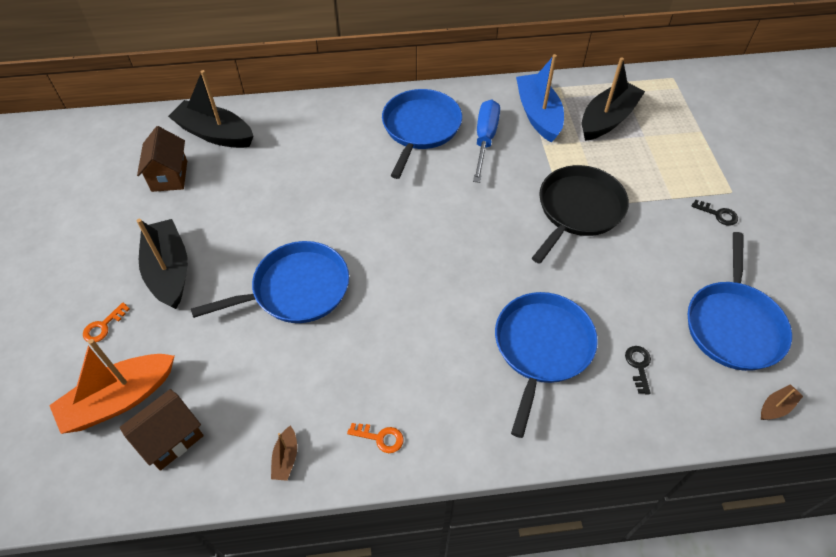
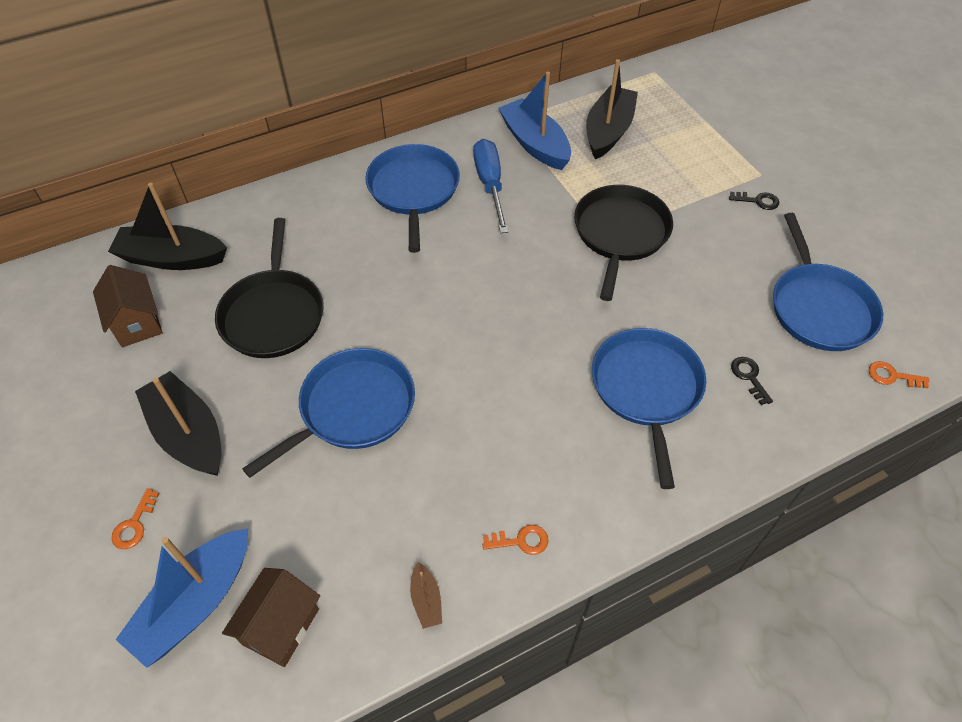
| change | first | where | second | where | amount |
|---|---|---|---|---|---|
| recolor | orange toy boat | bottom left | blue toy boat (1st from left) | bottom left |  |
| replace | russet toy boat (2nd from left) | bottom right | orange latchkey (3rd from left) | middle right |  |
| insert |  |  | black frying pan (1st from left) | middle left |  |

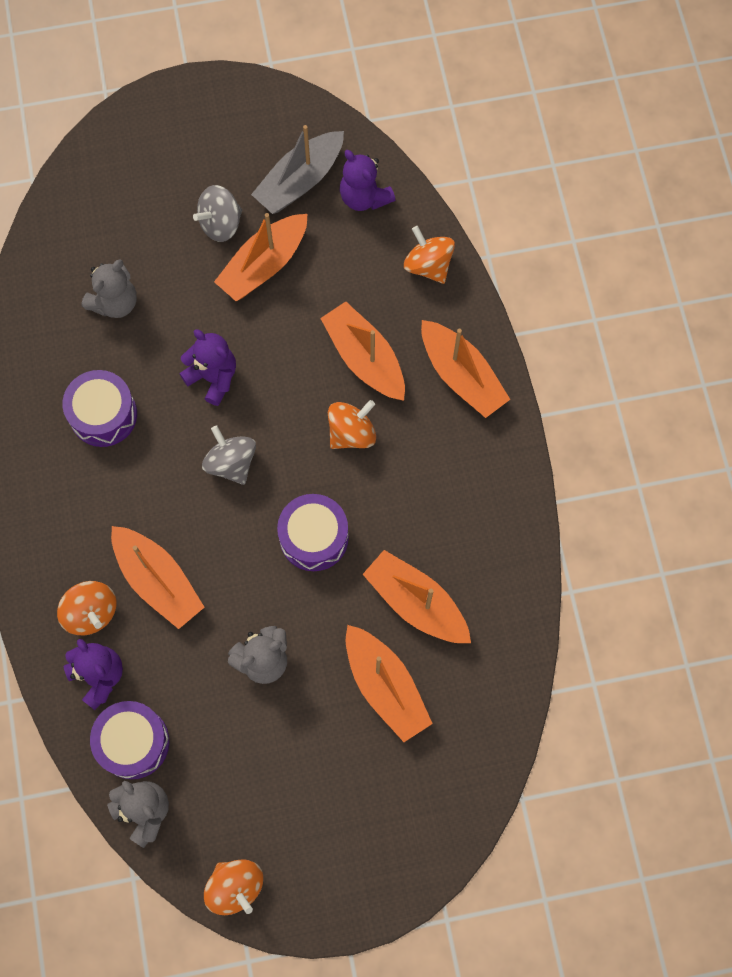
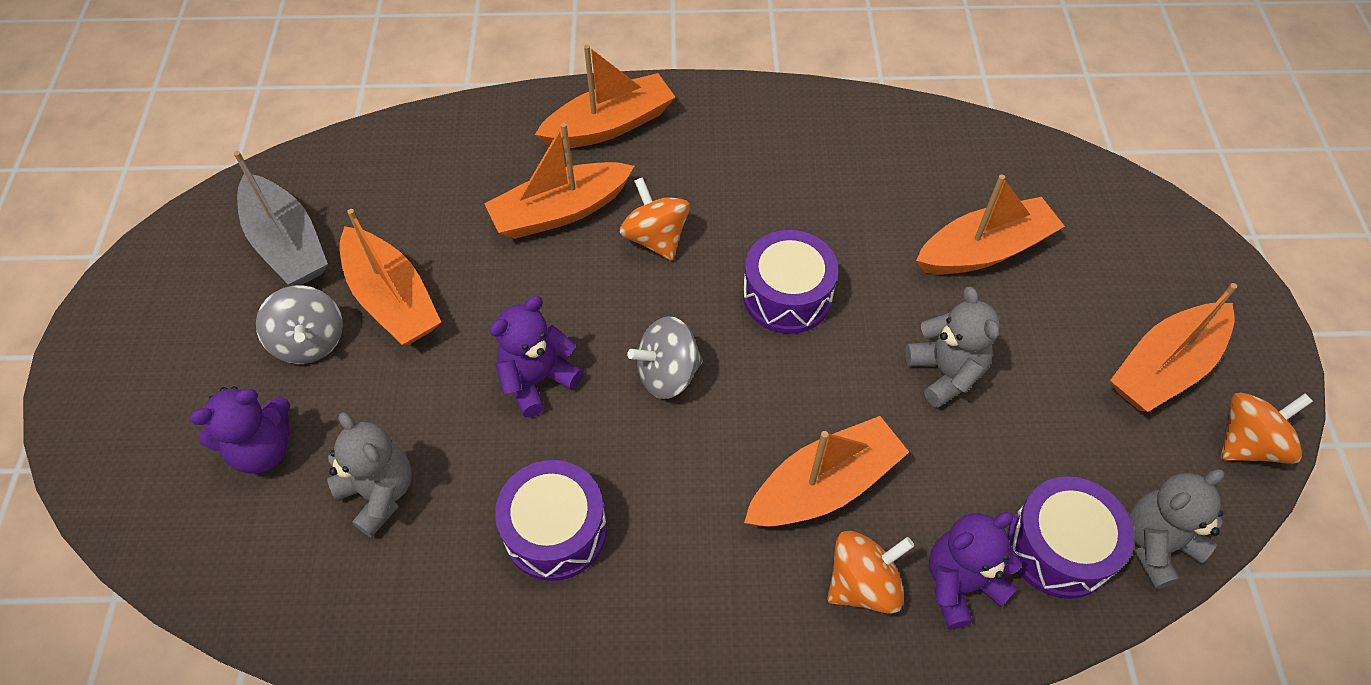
| change | first | where | second | where | amount |
|---|---|---|---|---|---|
| move | purple stuffed bear (3rd from left in the first image) | top centre | purple stuffed bear (1st from left) | middle left |  |
| delete | orange toy top (4th from left) | top centre |  |  |  |
| move | orange toy boat (5th from left in the first image) | centre | orange toy boat (6th from left) | middle right |  |

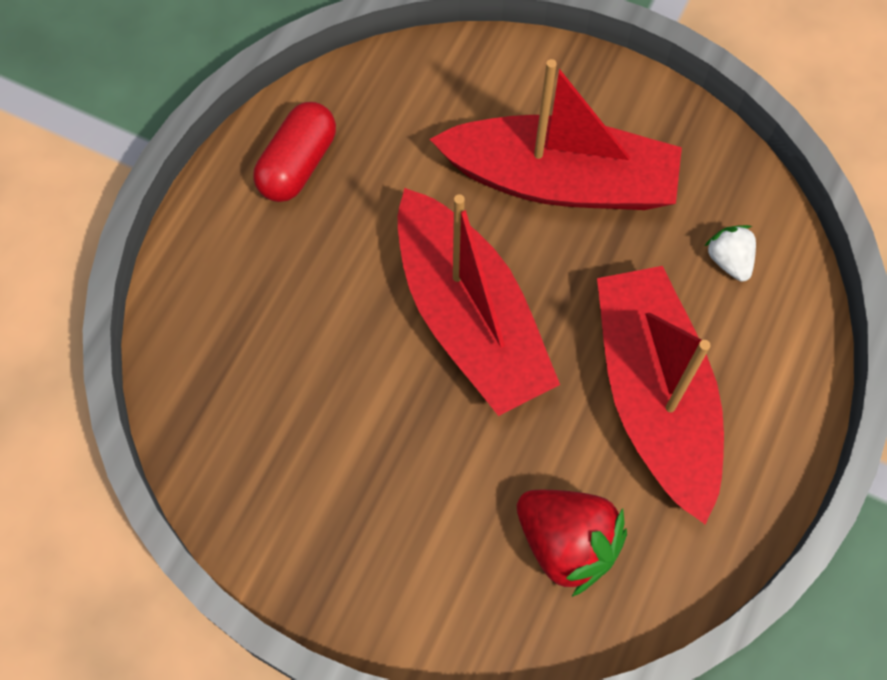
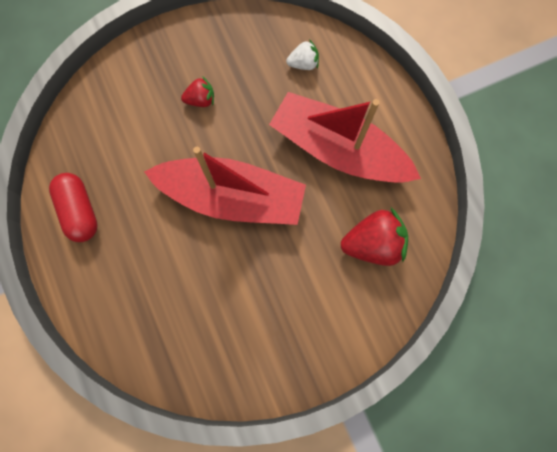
| change | first | where | second | where | amount |
|---|---|---|---|---|---|
| replace | scarlet toy boat (2nd from left) | top centre | scarlet strawberry (1st from left) | top centre |  |
| rotate | pure white strawberry | middle right |  | top centre | 150 degrees clockwise |

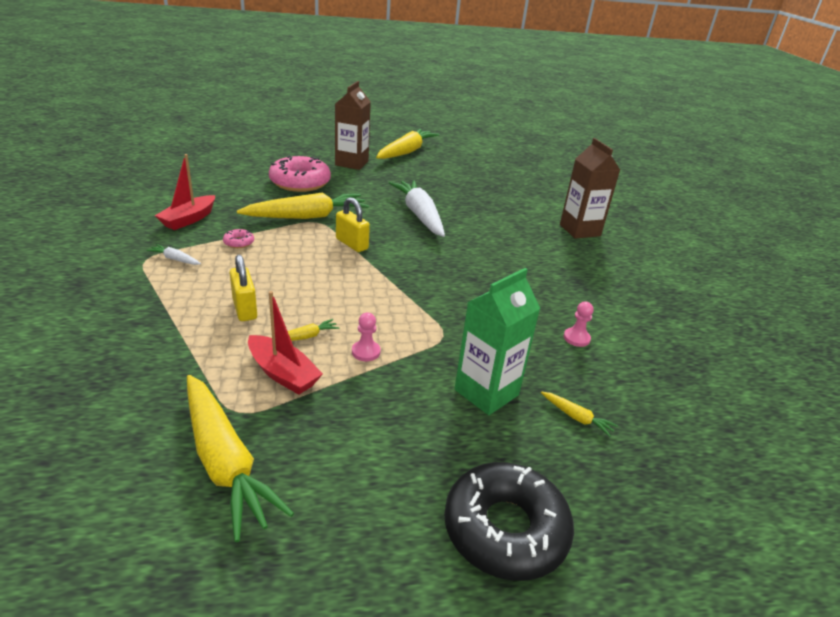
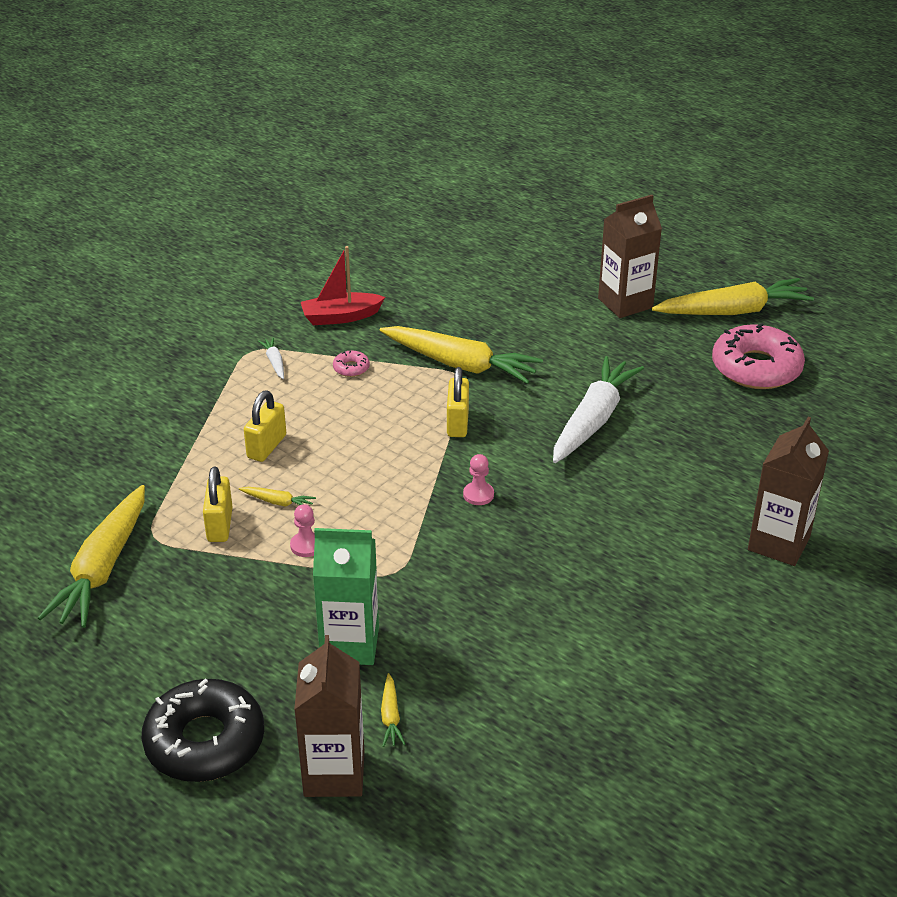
| change | first | where | second | where | amount |
|---|---|---|---|---|---|
| move | pink glazed donut (2nd from left) | top centre |  | middle right |  |
| replace | scarlet toy boat (2nd from left) | centre | golden small lock (1st from left) | middle left |  |
| move | pink pawn (2nd from left) | middle right |  | centre |  |
| insert |  |  | russet carton (1st from left) | bottom centre |  |

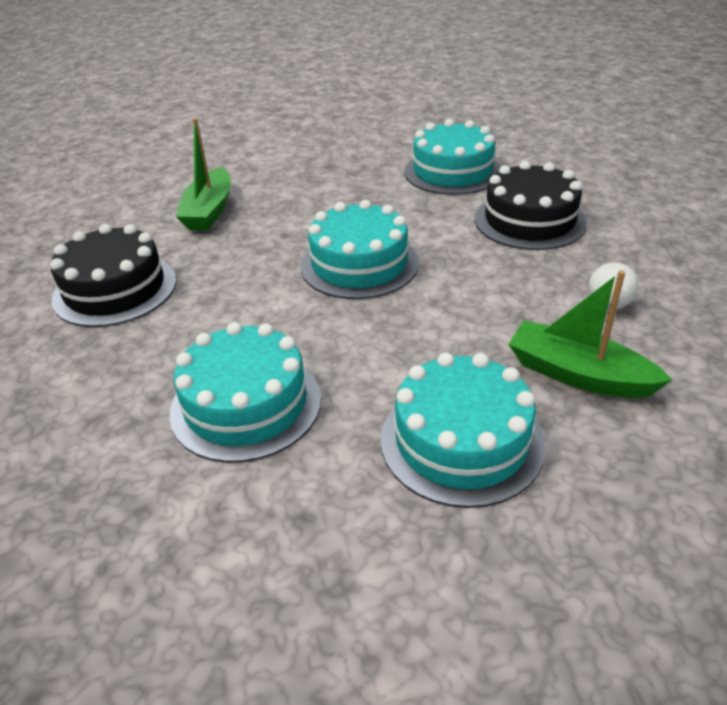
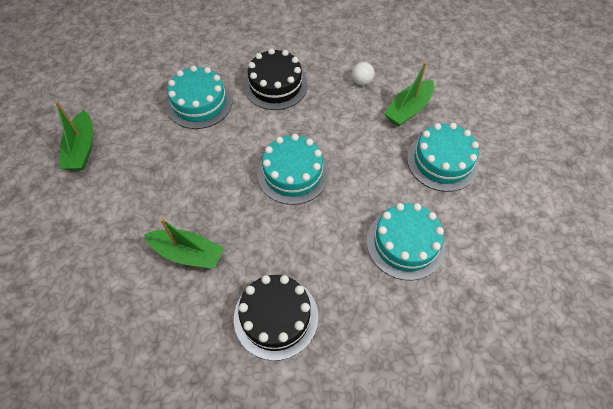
| change | first | where | second | where | amount |
|---|---|---|---|---|---|
| insert |  |  | green toy boat (1st from left) | top left |  |

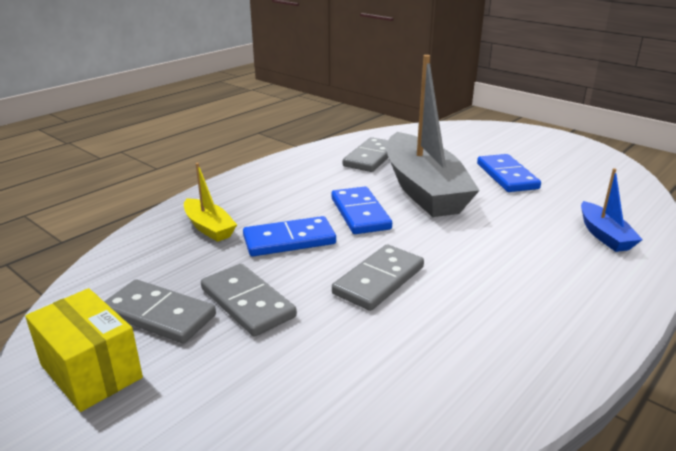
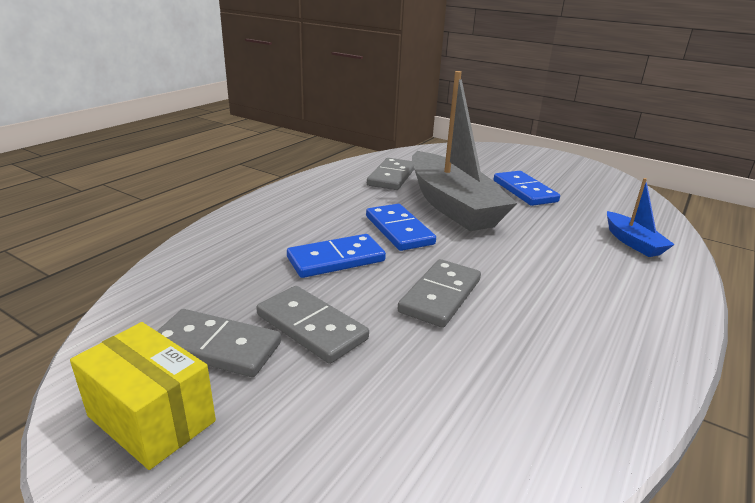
| change | first | where | second | where | amount |
|---|---|---|---|---|---|
| delete | golden toy boat | middle left |  |  |  |

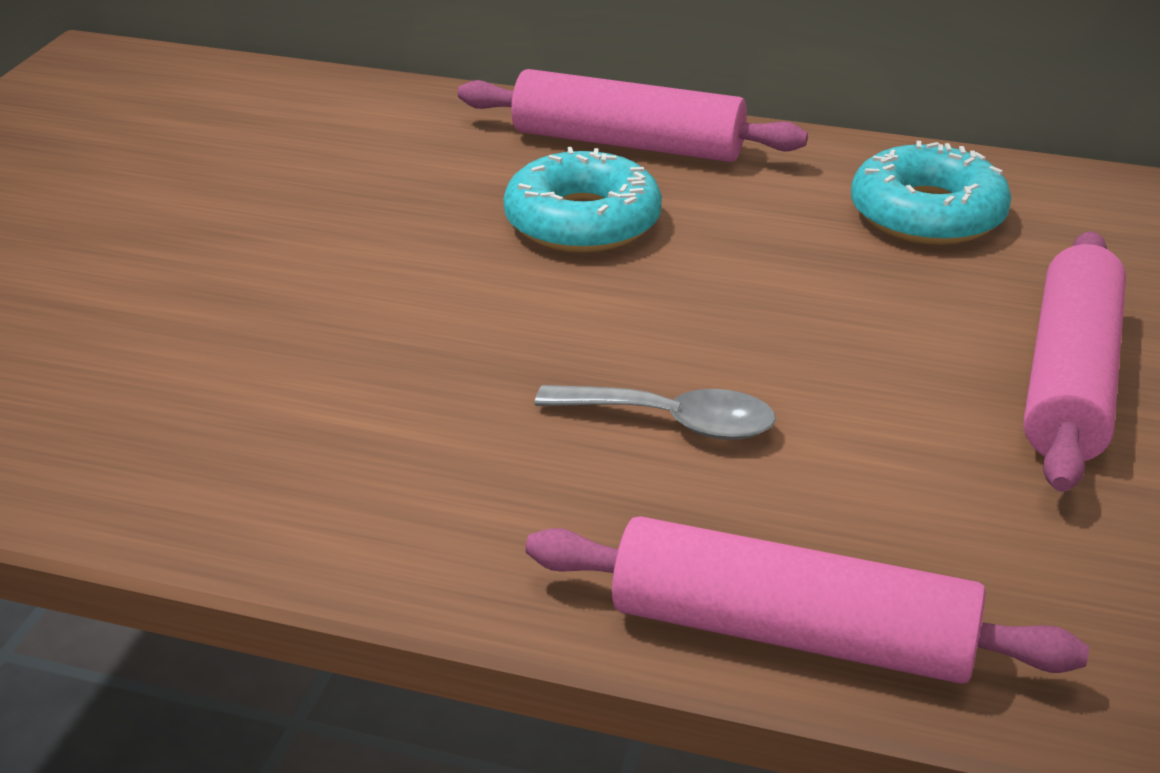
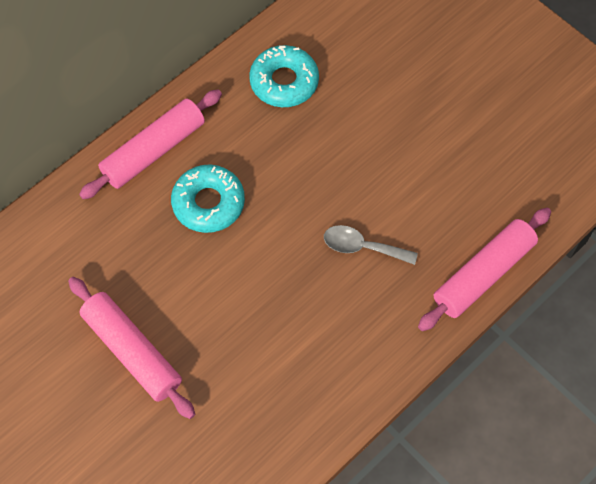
| change | first | where | second | where | amount |
|---|---|---|---|---|---|
| move | pink dough roller (3rd from left in the first image) | middle right | pink dough roller (1st from left) | bottom left |  |
| rotate | ash-grey tablespoon | centre |  | centre | 120 degrees counterclockwise |

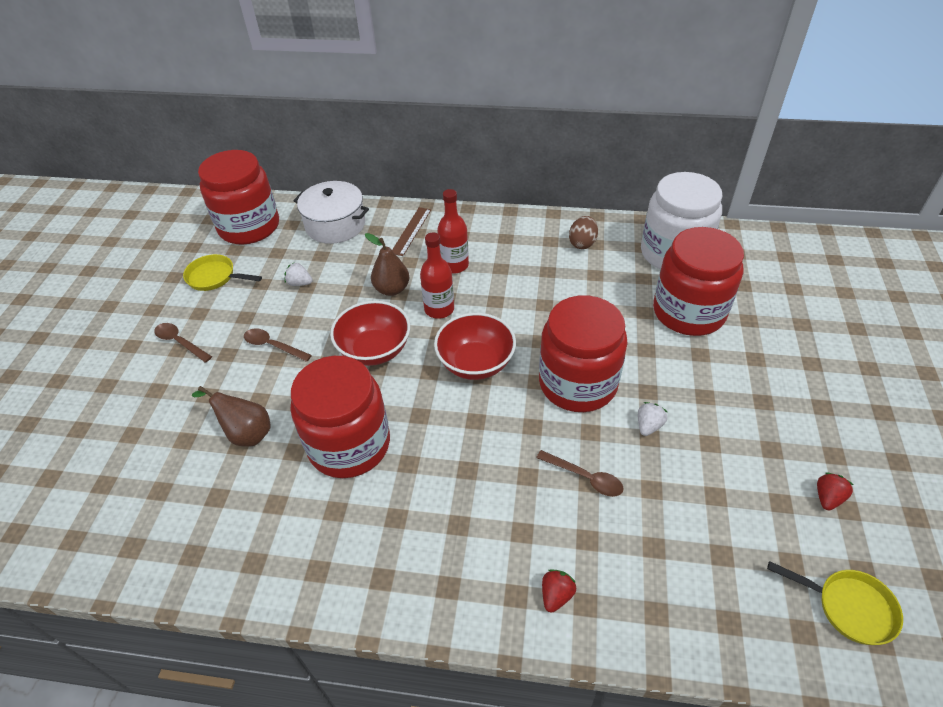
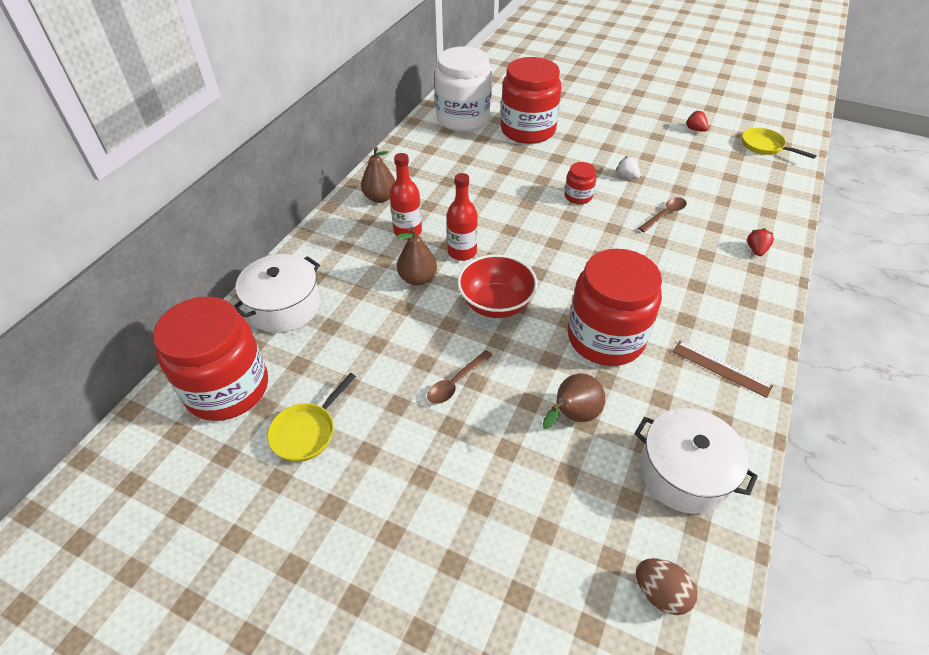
| change | first | where | second | where | amount |
|---|---|---|---|---|---|
| move | russet measuring stick | top centre |  | middle right |  |
| move | russet egg | top centre |  | bottom right |  |
| delete | pure white strawberry (1st from left) | middle left |  |  |  |
| resize | scarlet jam jar (3rd from left) | centre |  | top centre | x0.45 |
| delete | scarlet bowl (2nd from left) | centre |  |  |  |
| delete | russet tablespoon (1st from left) | middle left |  |  |  |
| rotate | golden frying pan (2nd from left) | bottom right |  | top right | 90 degrees counterclockwise |
| rotate | scarlet strawberry (1st from left in the first image) | bottom centre | scarlet strawberry (2nd from left) | middle right | 60 degrees clockwise |
| insert |  |  | russet pear fruit (1st from left) | top centre |  |
| insert |  |  | pure white pot (2nd from left) | bottom right |  |

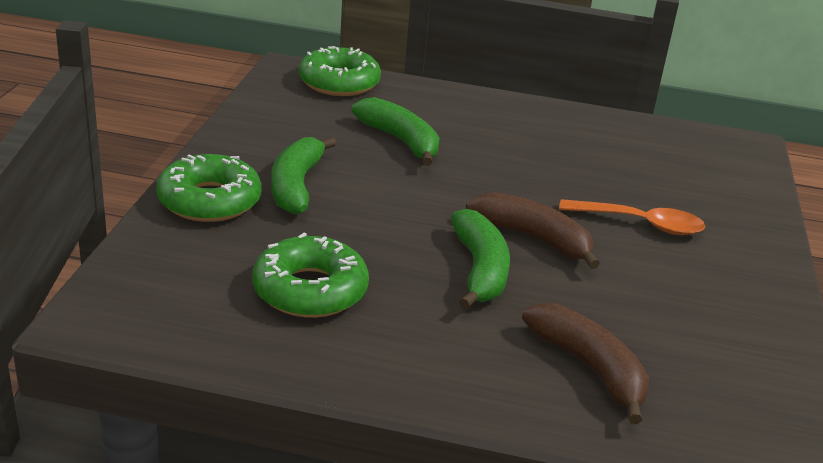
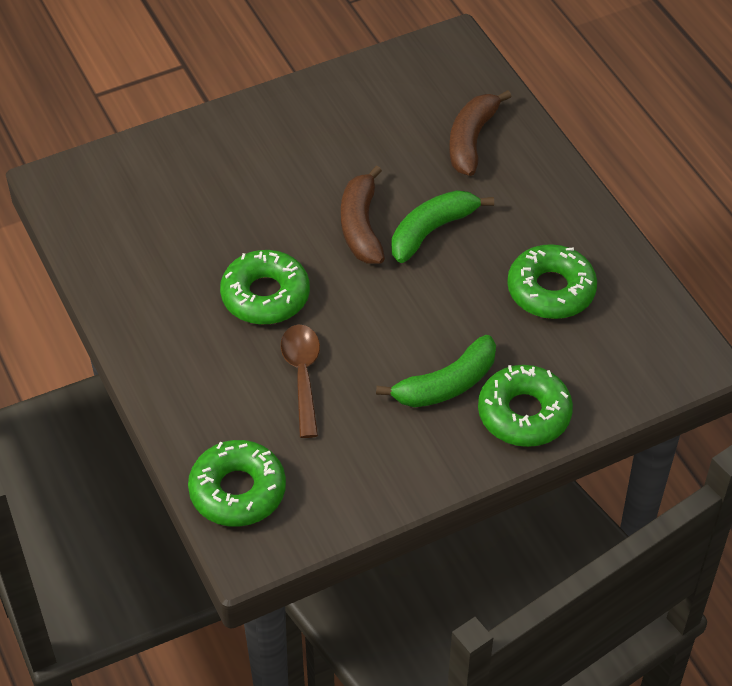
| change | first | where | second | where | amount |
|---|---|---|---|---|---|
| replace | green banana (2nd from left) | top centre | russet tablespoon | centre |  |
| delete | orange tablespoon | middle right |  |  |  |
| insert |  |  | green glazed donut (2nd from left) | centre |  |

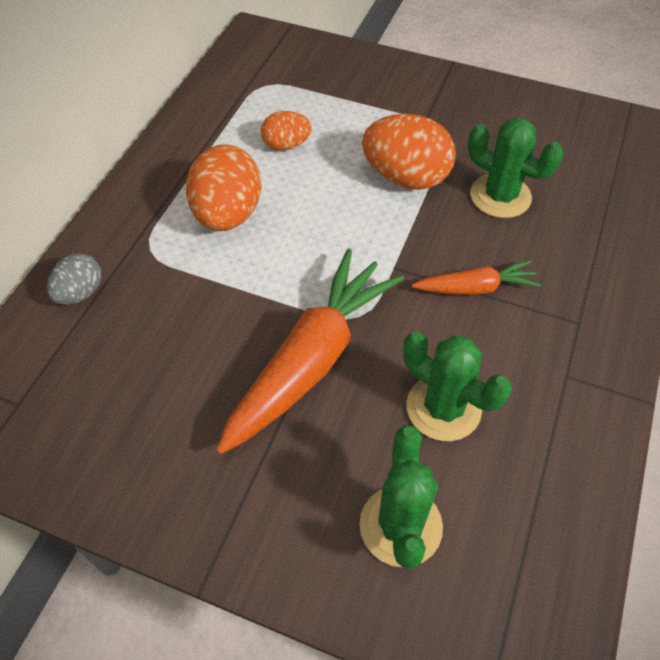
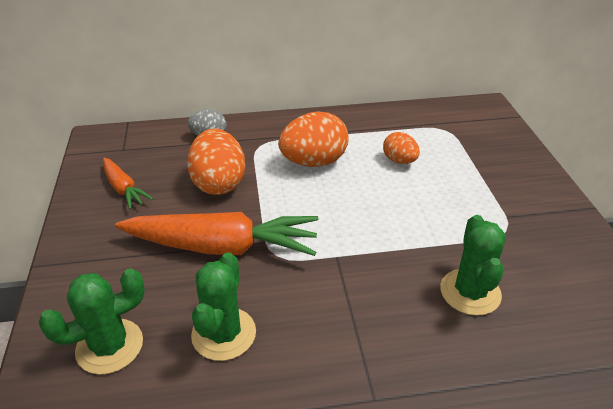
| change | first | where | second | where | amount |
|---|---|---|---|---|---|
| move | orange egg (3rd from left in the first image) | top centre | orange egg (1st from left) | centre |  |
| move | orange carrot (2nd from left in the first image) | middle right | orange carrot (1st from left) | middle left |  |

